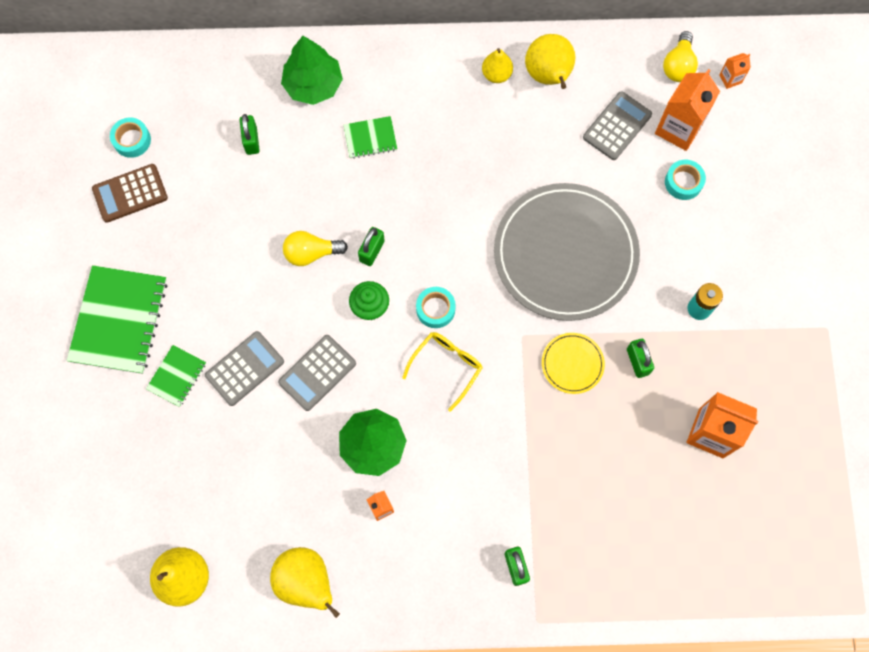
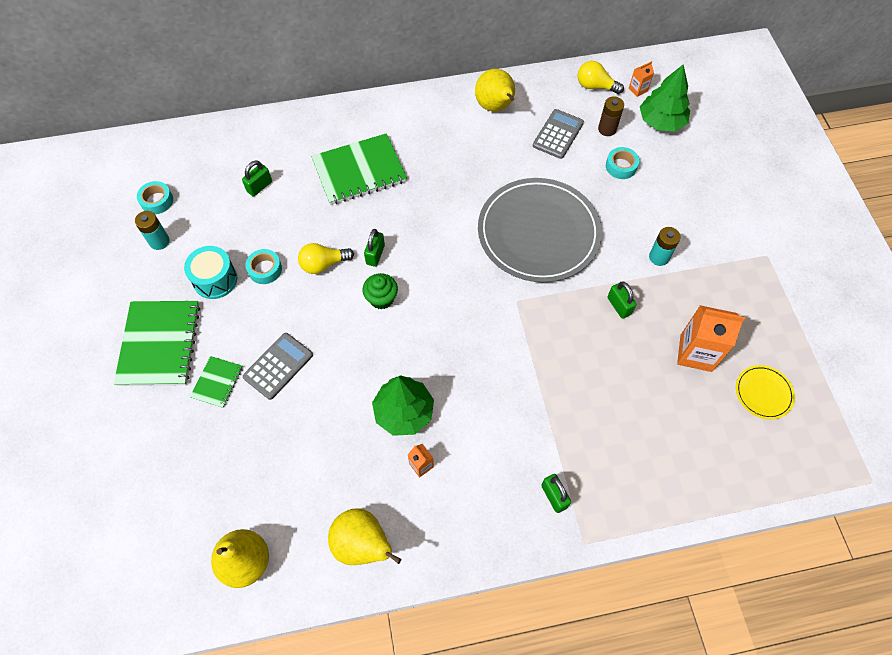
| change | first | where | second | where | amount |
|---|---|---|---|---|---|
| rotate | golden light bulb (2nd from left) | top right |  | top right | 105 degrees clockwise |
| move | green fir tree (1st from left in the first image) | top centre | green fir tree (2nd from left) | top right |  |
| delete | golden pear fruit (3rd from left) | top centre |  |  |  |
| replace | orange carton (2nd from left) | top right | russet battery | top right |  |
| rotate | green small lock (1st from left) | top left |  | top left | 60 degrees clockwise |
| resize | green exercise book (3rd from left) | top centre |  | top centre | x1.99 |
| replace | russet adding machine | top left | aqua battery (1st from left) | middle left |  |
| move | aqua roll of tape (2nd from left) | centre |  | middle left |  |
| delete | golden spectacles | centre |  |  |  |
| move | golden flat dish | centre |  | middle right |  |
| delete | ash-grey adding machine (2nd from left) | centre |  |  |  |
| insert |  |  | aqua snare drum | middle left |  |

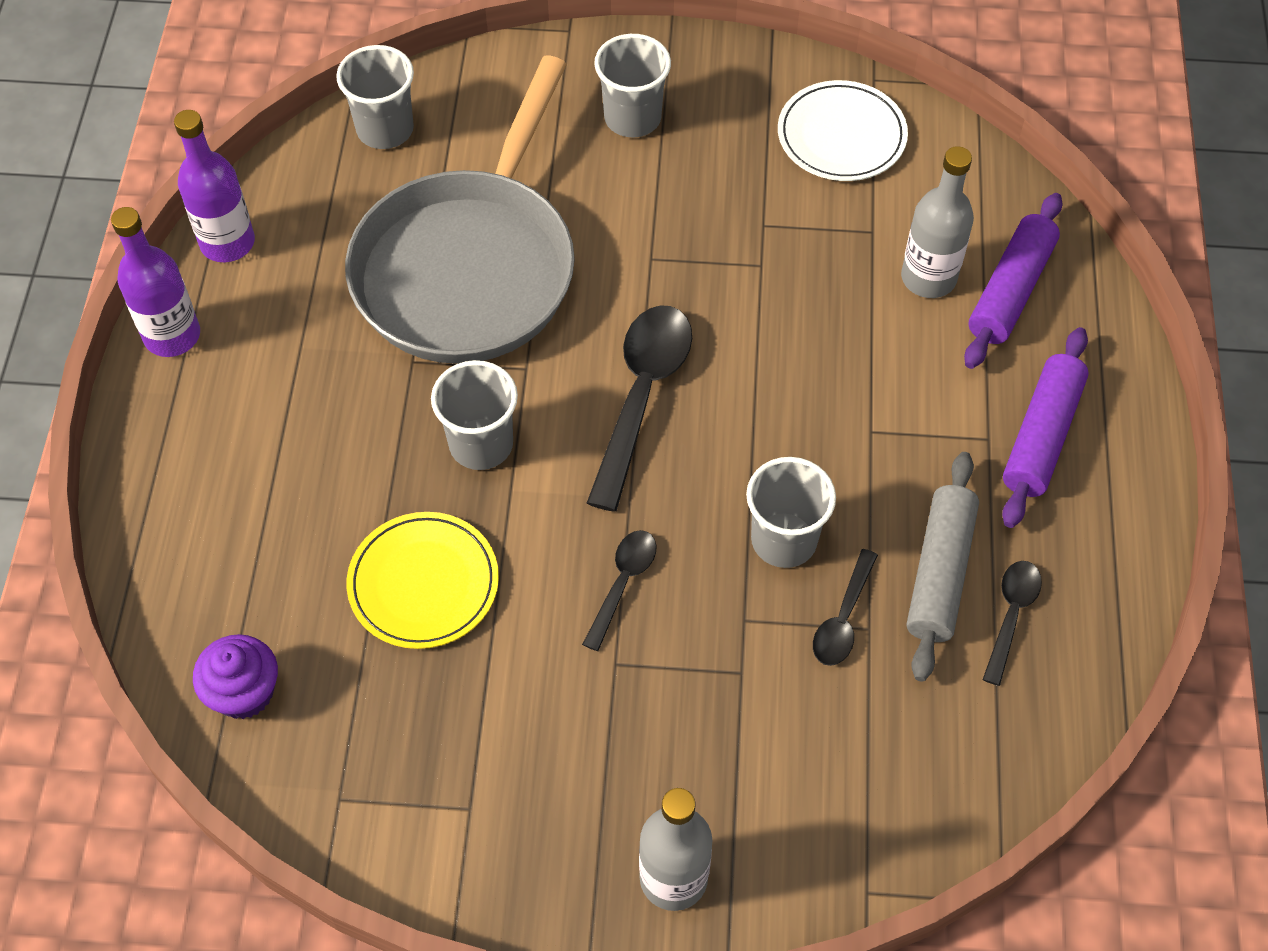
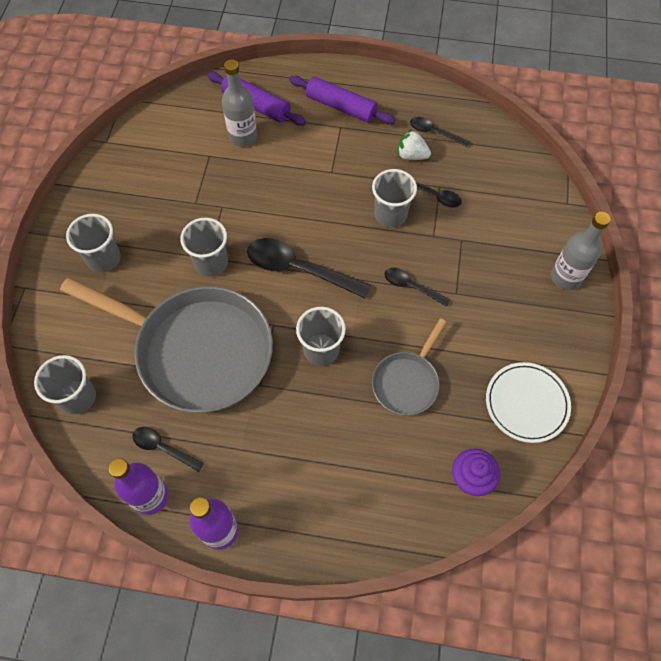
| change | first | where | second | where | amount |
|---|---|---|---|---|---|
| move | pure white flat dish | top centre |  | middle right |  |
| replace | ash-grey dough roller | middle right | pure white strawberry | top centre |  |
| replace | golden flat dish | centre | ash-grey frying pan (2nd from left) | centre |  |
| insert |  |  | ash-grey tumbler (3rd from left) | middle left |  |
| insert |  |  | black tablespoon (1st from left) | bottom left |  |

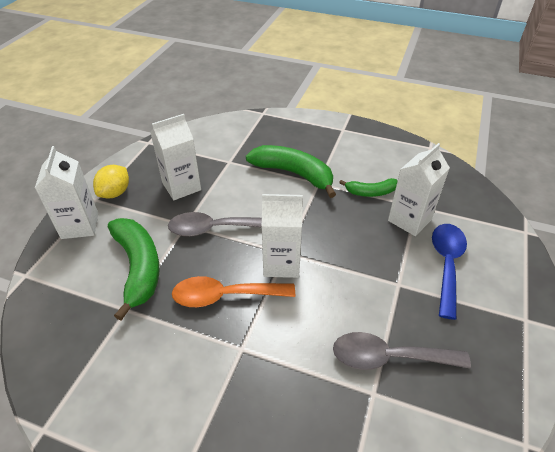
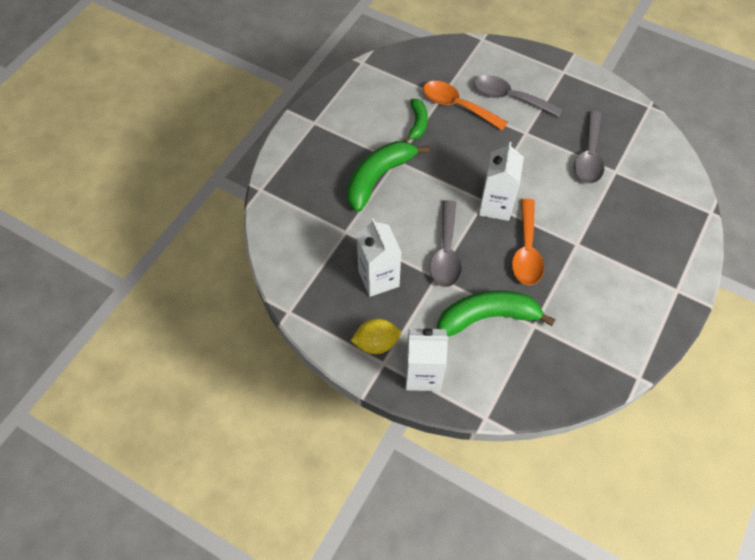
| change | first | where | second | where | amount |
|---|---|---|---|---|---|
| replace | pure white carton (4th from left) | middle right | orange tablespoon (1st from left) | top centre |  |
| rotate | golden lemon | middle left |  | centre | 45 degrees counterclockwise |
| recolor | blue tablespoon | middle right | ash-grey tablespoon (2nd from left) | top right |  |

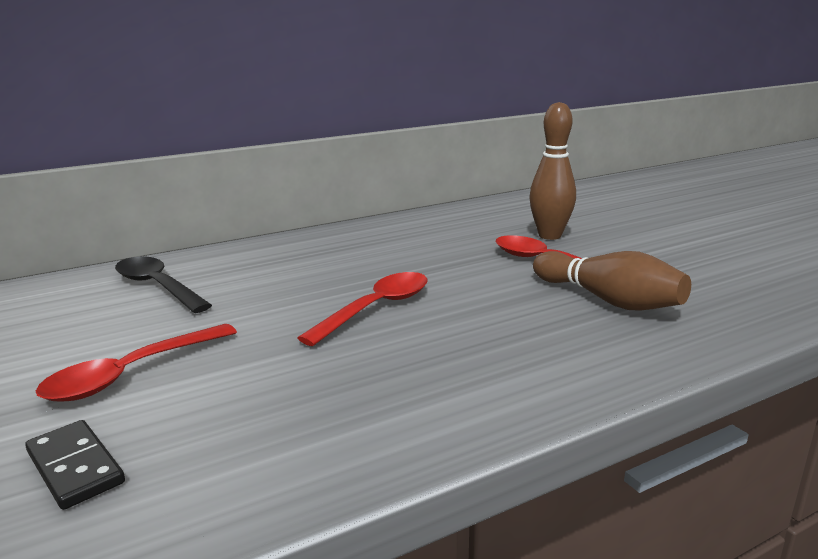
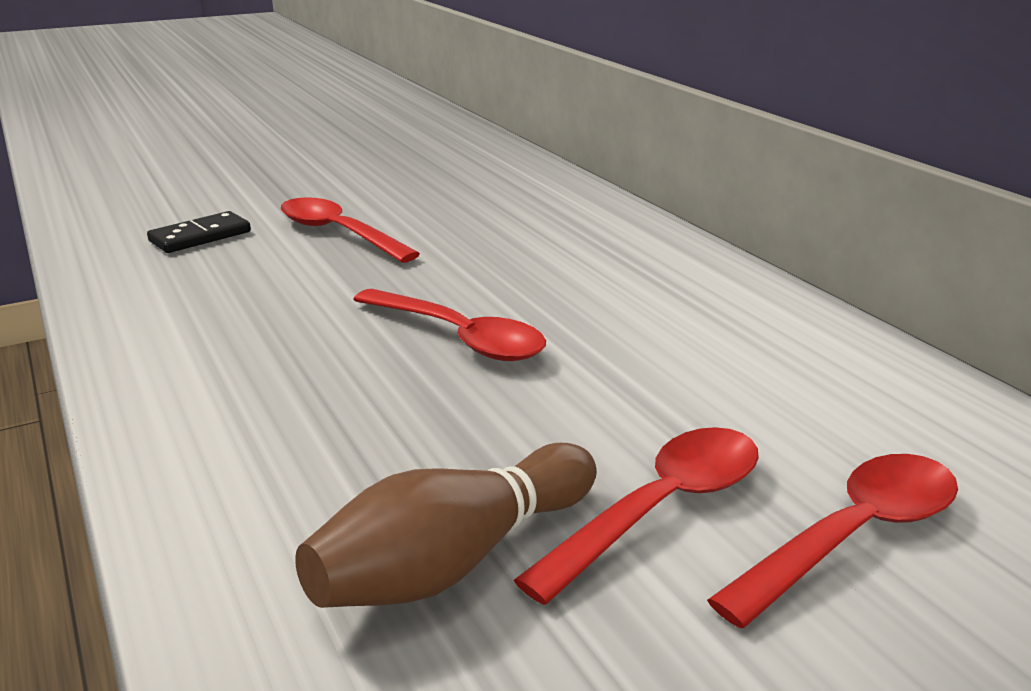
| change | first | where | second | where | amount |
|---|---|---|---|---|---|
| replace | russet skittle (1st from left) | top right | scarlet tablespoon (4th from left) | bottom right |  |
| delete | black tablespoon | middle left |  |  |  |

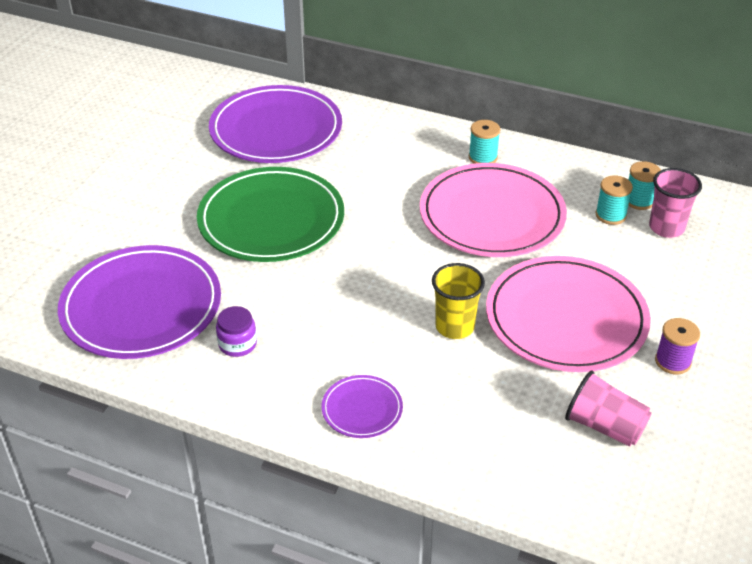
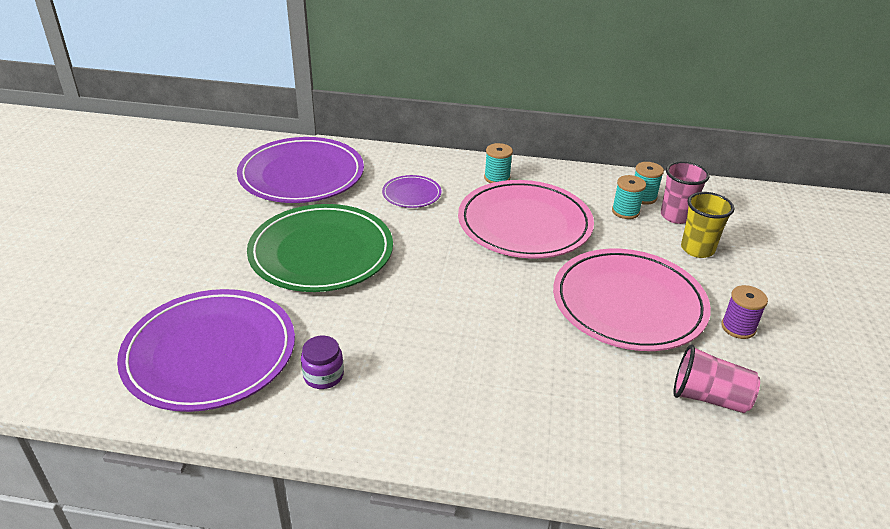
| change | first | where | second | where | amount |
|---|---|---|---|---|---|
| move | golden tumbler | centre |  | middle right |  |
| move | purple flat dish (3rd from left) | bottom centre |  | centre |  |

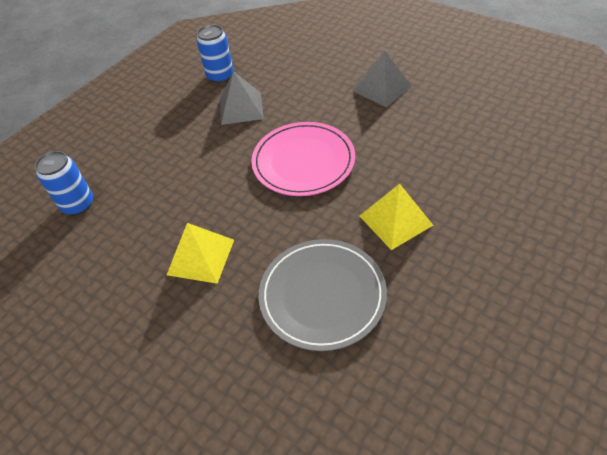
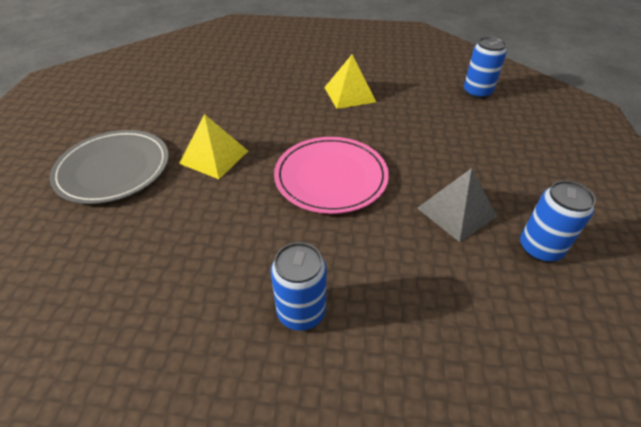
| change | first | where | second | where | amount |
|---|---|---|---|---|---|
| replace | ash-grey solid pyramid (2nd from left) | top centre | blue soda can (1st from left) | bottom centre |  |
| move | ash-grey flat dish | centre |  | middle left |  |

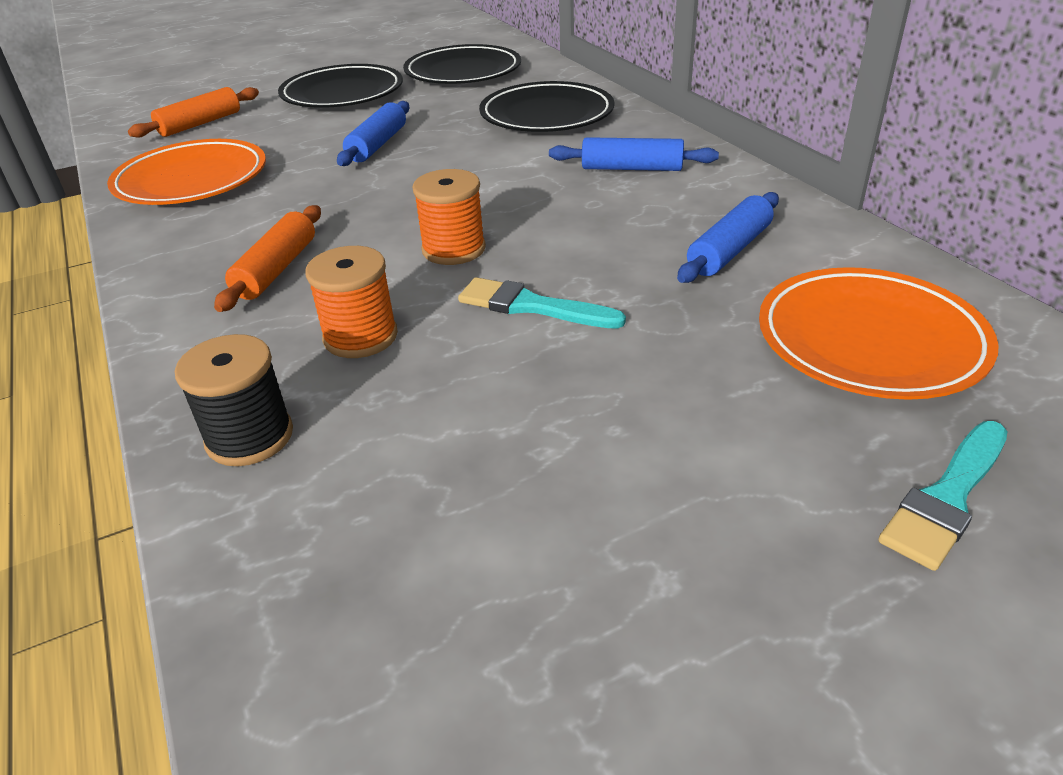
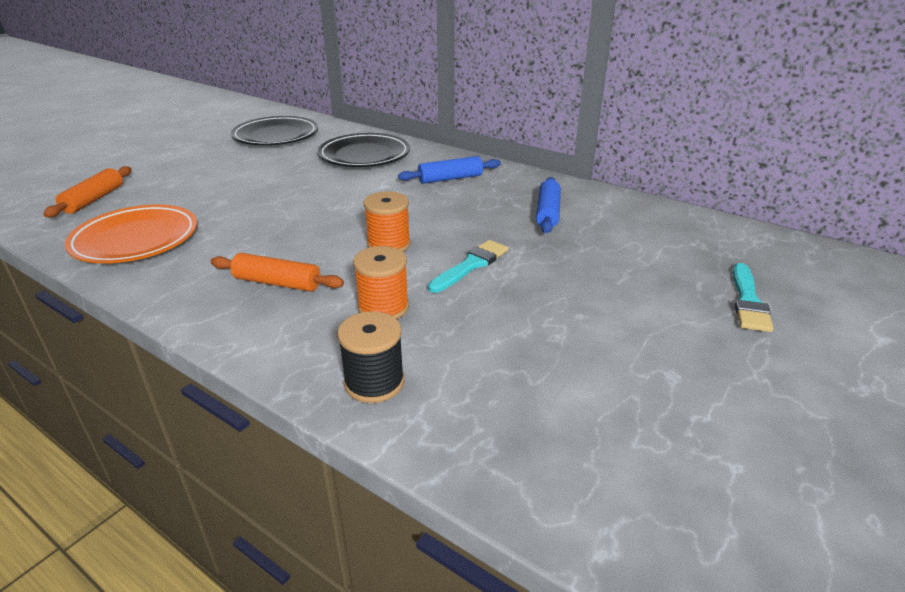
| change | first | where | second | where | amount |
|---|---|---|---|---|---|
| delete | black flat dish (1st from left) | top left |  |  |  |
| delete | blue dough roller (1st from left) | top centre |  |  |  |
| rotate | orange dough roller (2nd from left) | top left |  | middle left | 60 degrees counterclockwise |
| delete | orange flat dish (2nd from left) | middle right |  |  |  |
| rotate | aqua paintbrush (1st from left) | centre |  | centre | 135 degrees clockwise |

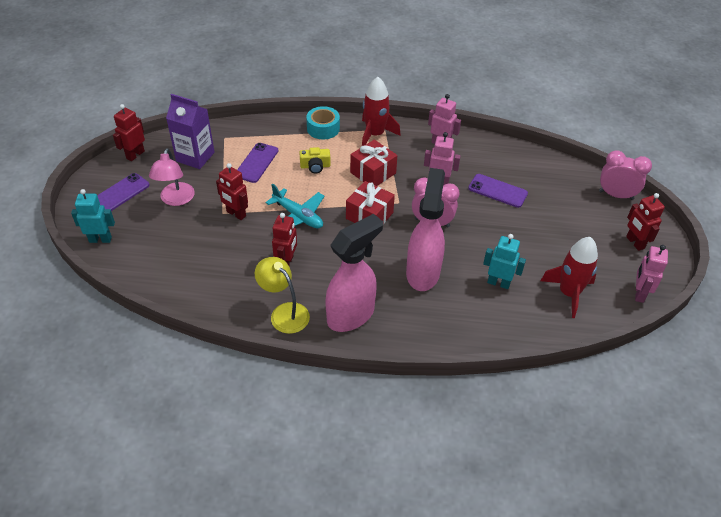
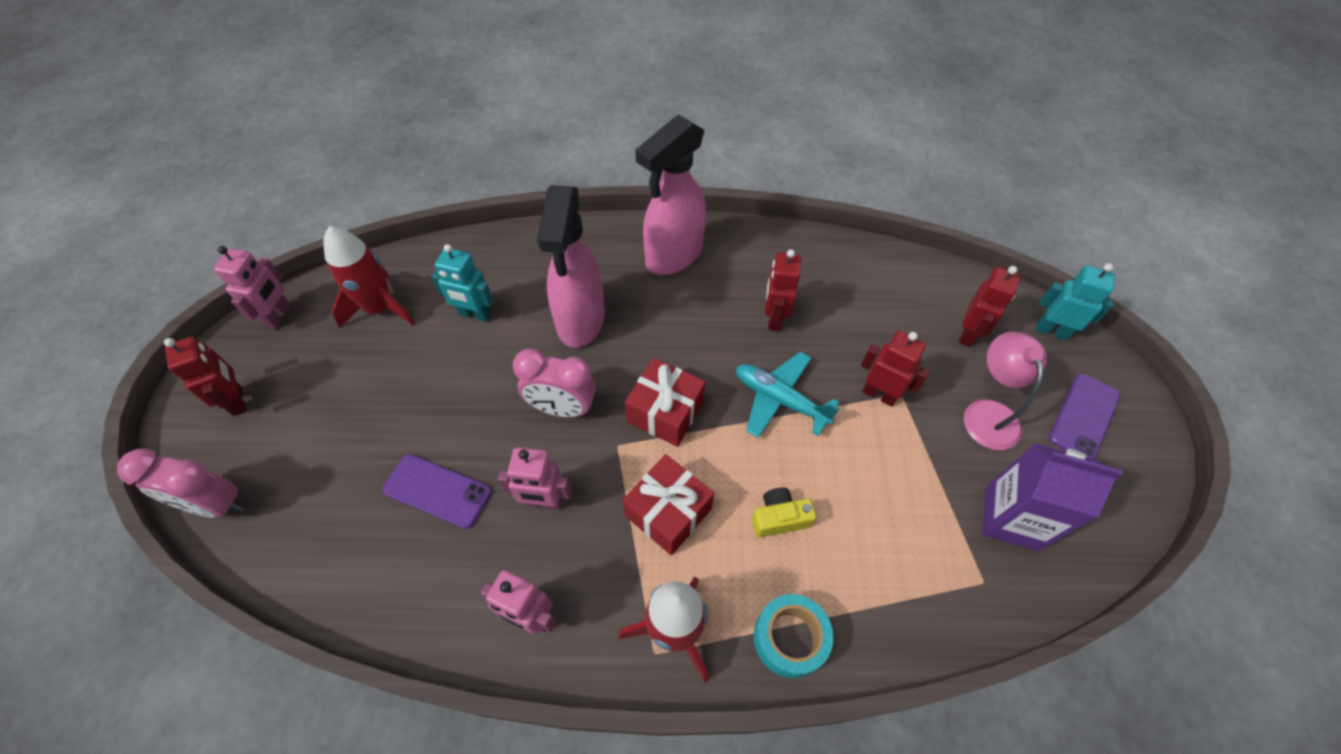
| change | first | where | second | where | amount |
|---|---|---|---|---|---|
| move | scarlet robot figure (1st from left in the first image) | top left | scarlet robot figure (4th from left) | middle right |  |
| delete | purple smartphone (2nd from left) | top centre |  |  |  |
| rotate | aqua robot figure (1st from left in the first image) | middle left | aqua robot figure (2nd from left) | middle right | 150 degrees counterclockwise |
| delete | golden reading lamp | centre |  |  |  |

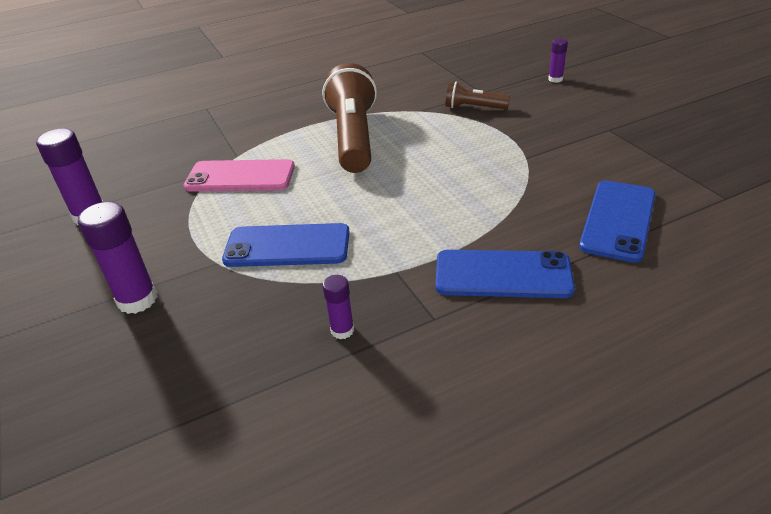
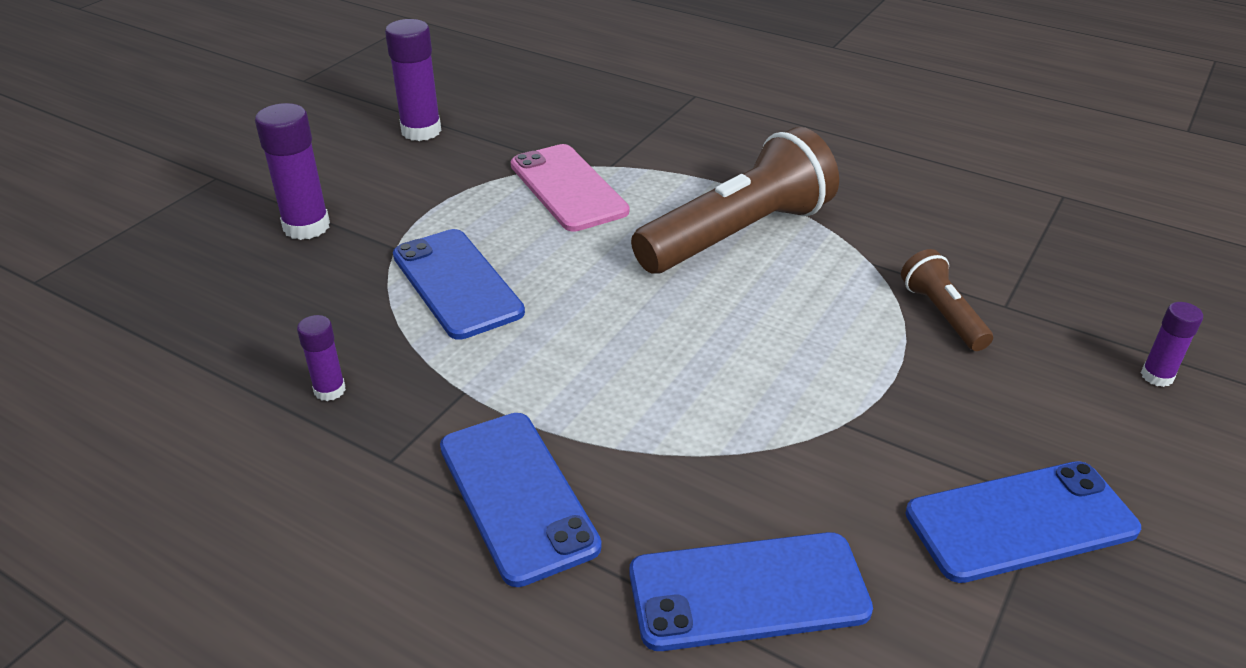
| change | first | where | second | where | amount |
|---|---|---|---|---|---|
| insert |  |  | blue smartphone (4th from left) | bottom right |  |

